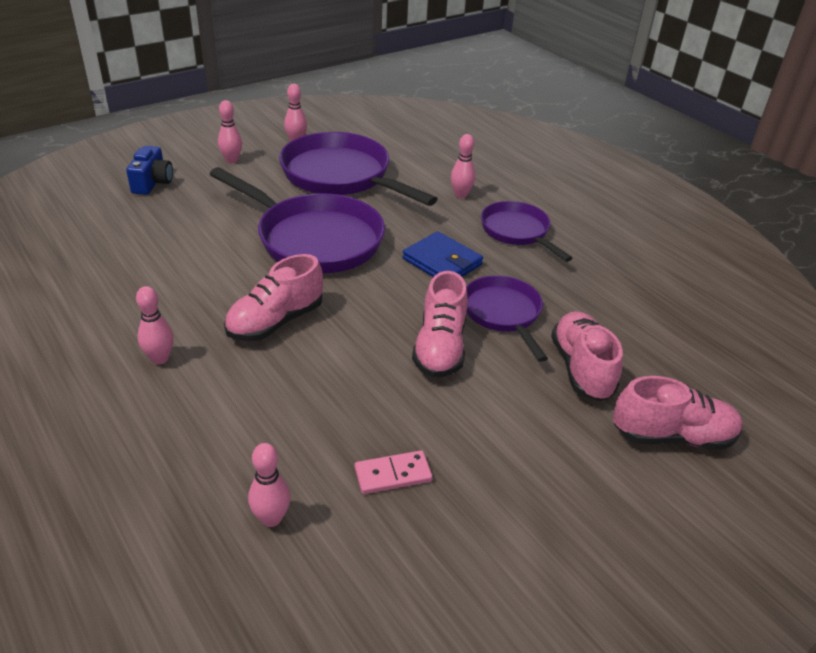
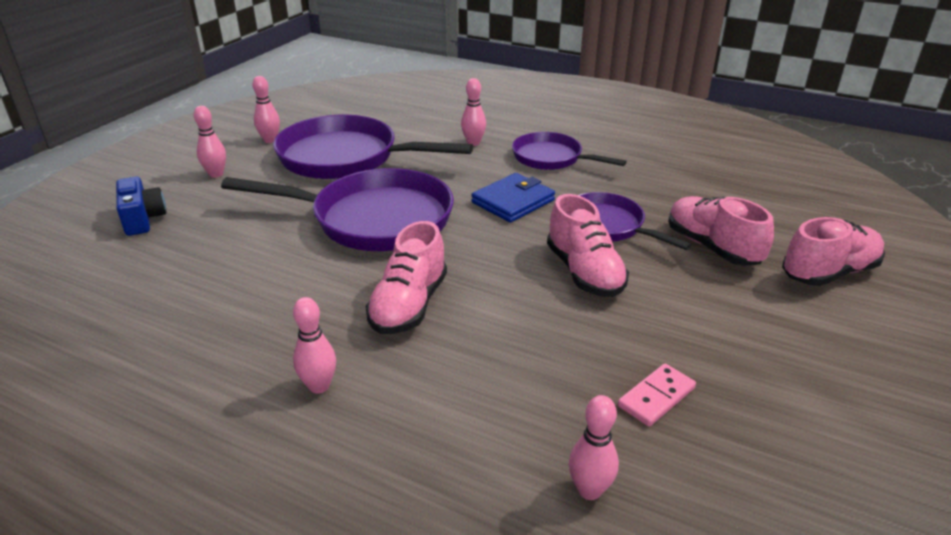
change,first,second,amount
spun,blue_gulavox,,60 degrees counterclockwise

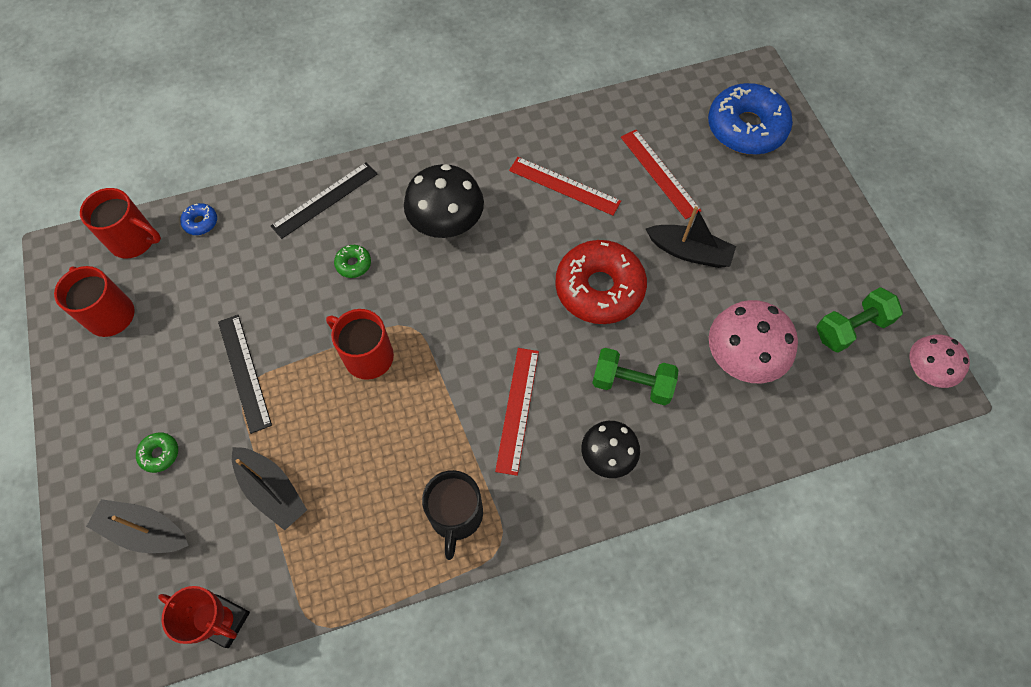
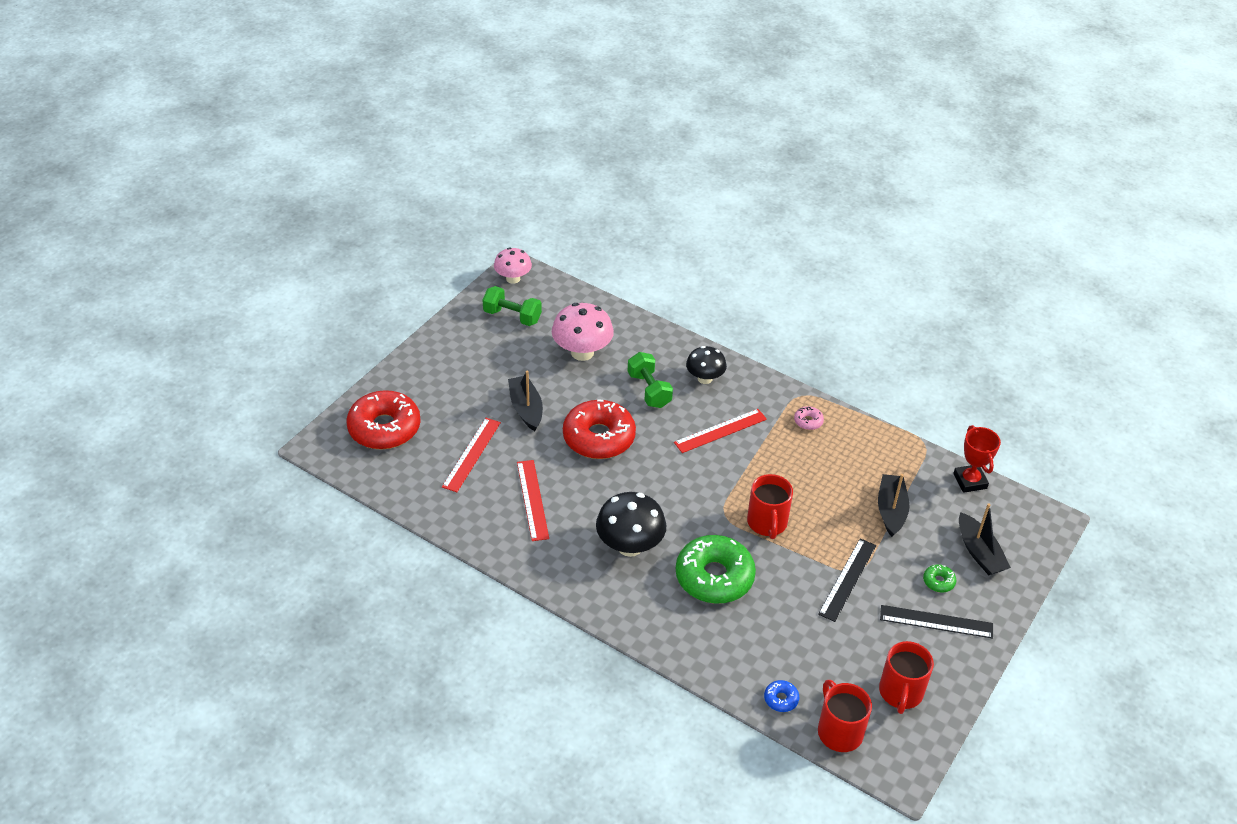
change,first,second,amount
colour,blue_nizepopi (no. 2 from left),red_nizepopi (no. 1 from left),
relocated,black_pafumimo (no. 2 from left),,
size,green_nizepopi (no. 2 from left in the first image),green_nizepopi (no. 1 from left),x2.44
exchanged,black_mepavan,pink_nizepopi,

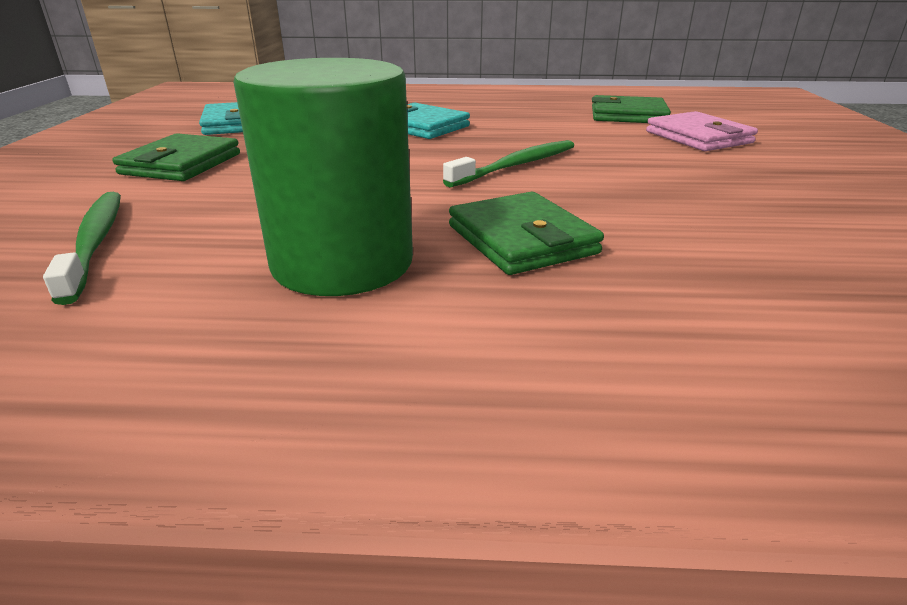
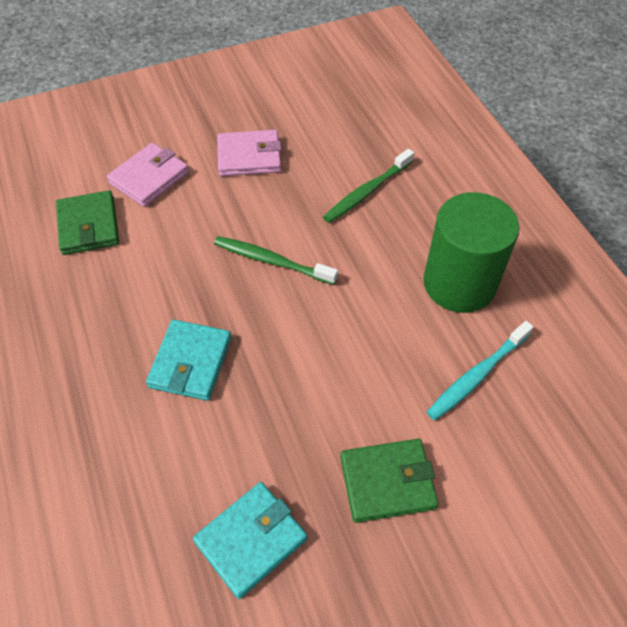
change,first,second,amount
relocated,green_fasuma (no. 1 from left in the first image),green_fasuma (no. 2 from left),
missing,green_gulavox (no. 2 from left),,
appeared,,pink_gulavox (no. 2 from left),
appeared,,turquoise_fasuma,

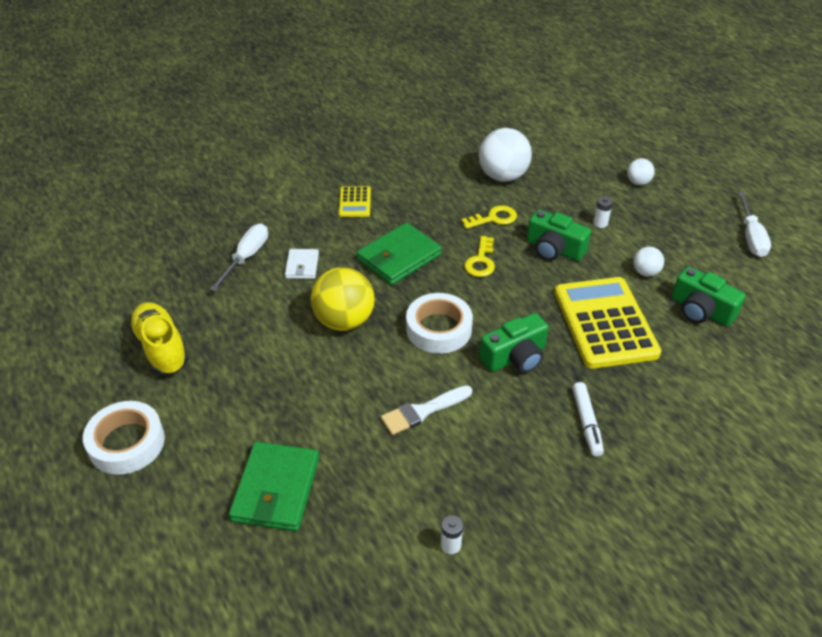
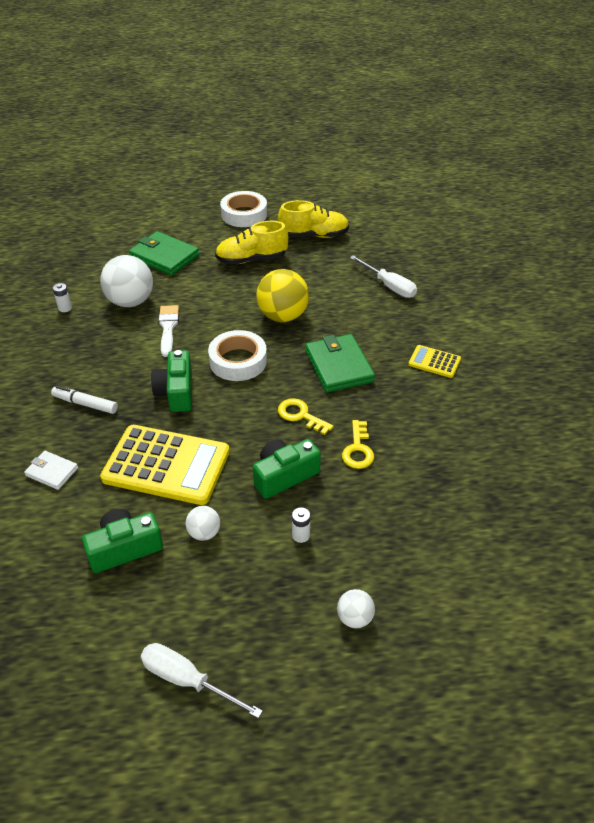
change,first,second,amount
relocated,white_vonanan (no. 1 from left),,
relocated,white_gulavox,,
appeared,,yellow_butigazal (no. 1 from left),

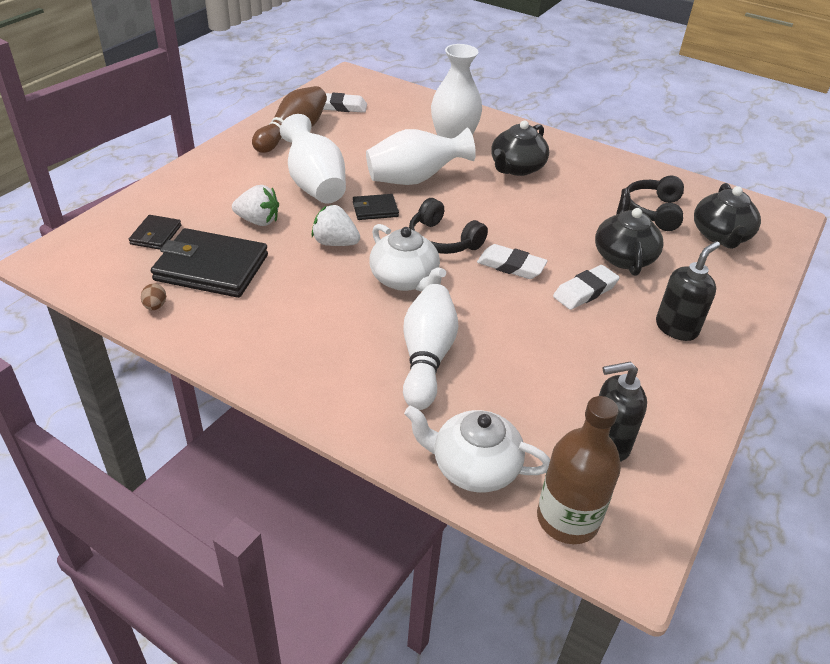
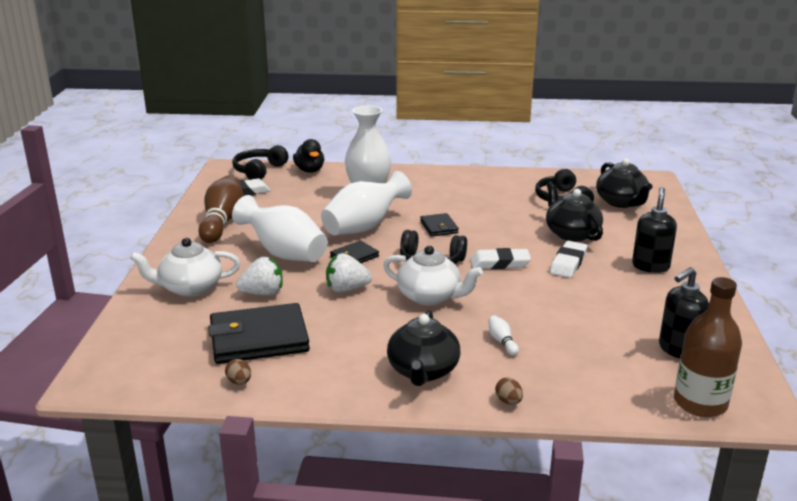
change,first,second,amount
relocated,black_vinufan (no. 1 from left),,
relocated,black_gulavox (no. 1 from left in the first image),black_gulavox (no. 3 from left),
size,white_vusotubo,,x0.42
relocated,white_vinufan (no. 2 from left in the first image),white_vinufan (no. 1 from left),
appeared,,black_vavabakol,
appeared,,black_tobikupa (no. 1 from left),
appeared,,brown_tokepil (no. 2 from left),

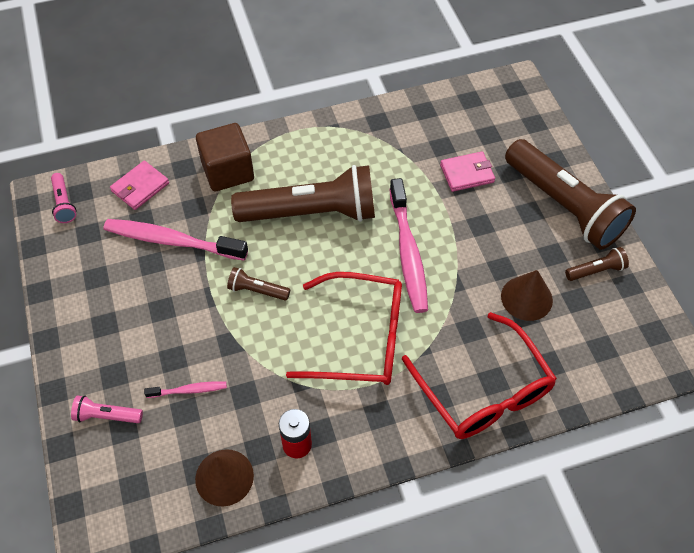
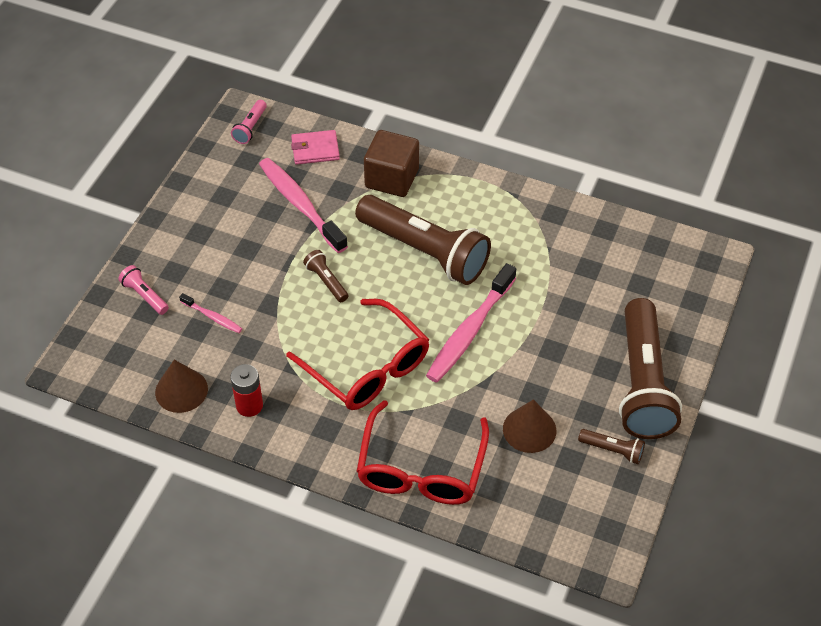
change,first,second,amount
missing,pink_gulavox (no. 2 from left),,

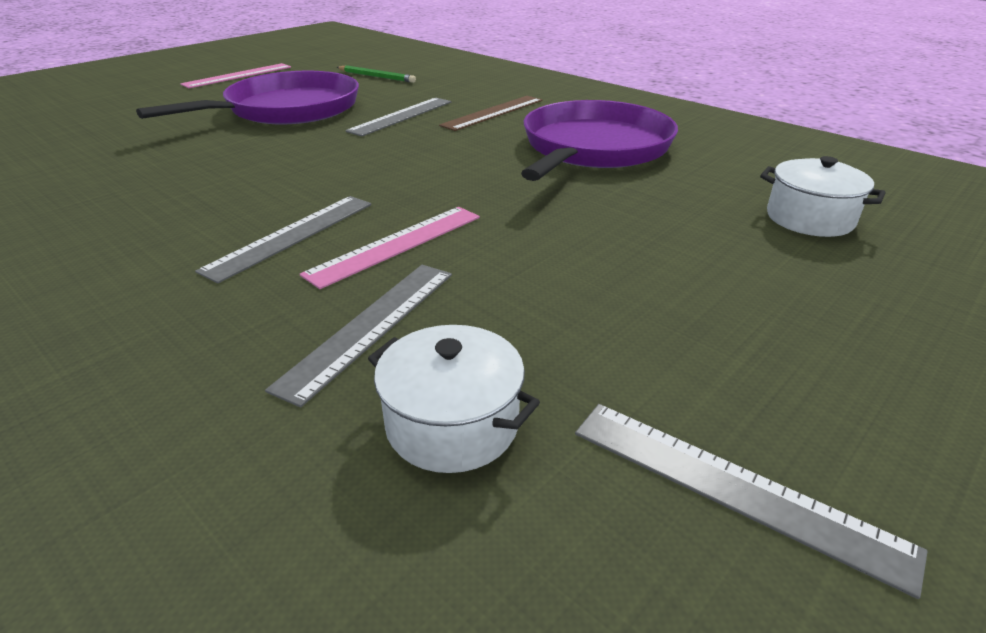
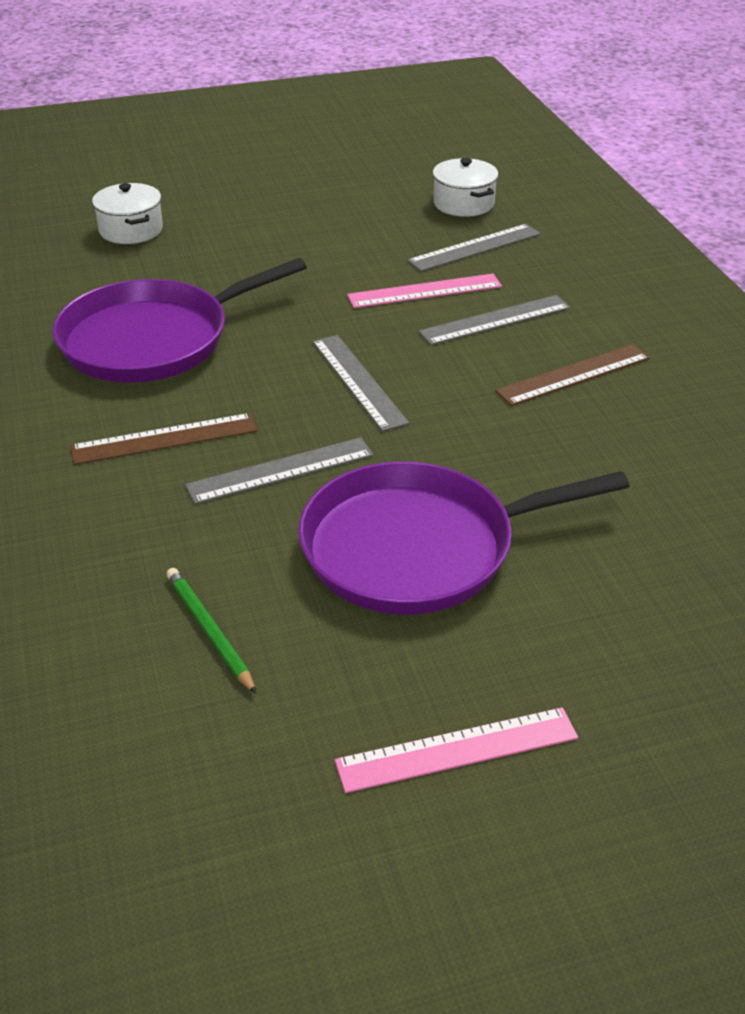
change,first,second,amount
relocated,grey_pafumimo (no. 4 from left in the first image),grey_pafumimo (no. 2 from left),
appeared,,brown_pafumimo (no. 2 from left),

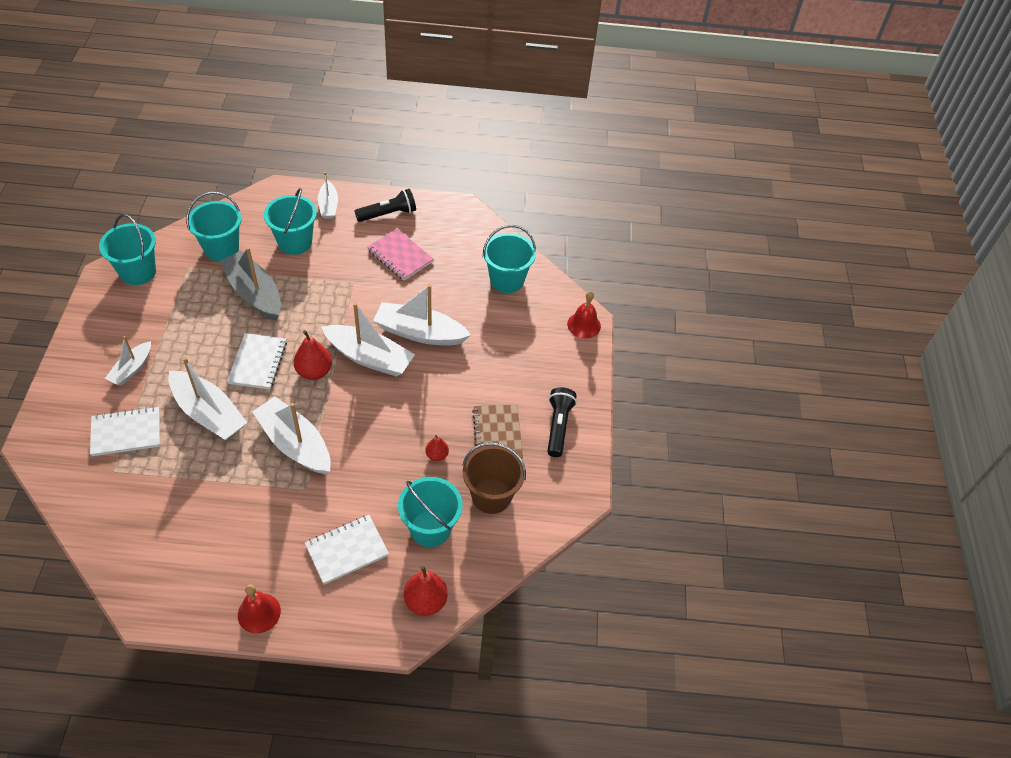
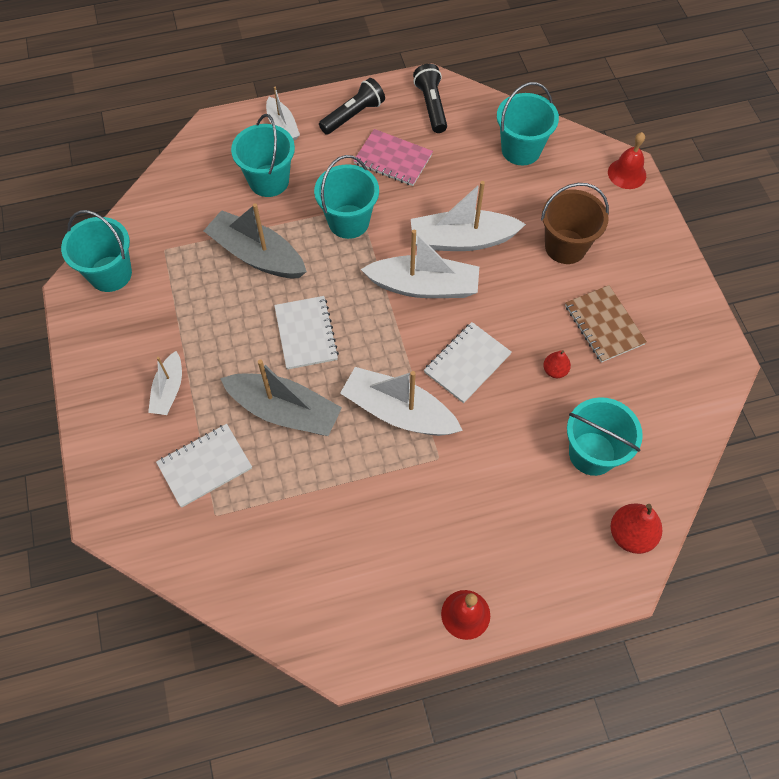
change,first,second,amount
relocated,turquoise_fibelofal (no. 2 from left in the first image),turquoise_fibelofal (no. 3 from left),
missing,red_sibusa (no. 1 from left),,
colour,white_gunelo (no. 2 from left),grey_gunelo (no. 2 from left),
relocated,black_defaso (no. 2 from left),,
relocated,brown_fibelofal,,
relocated,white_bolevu (no. 3 from left),,

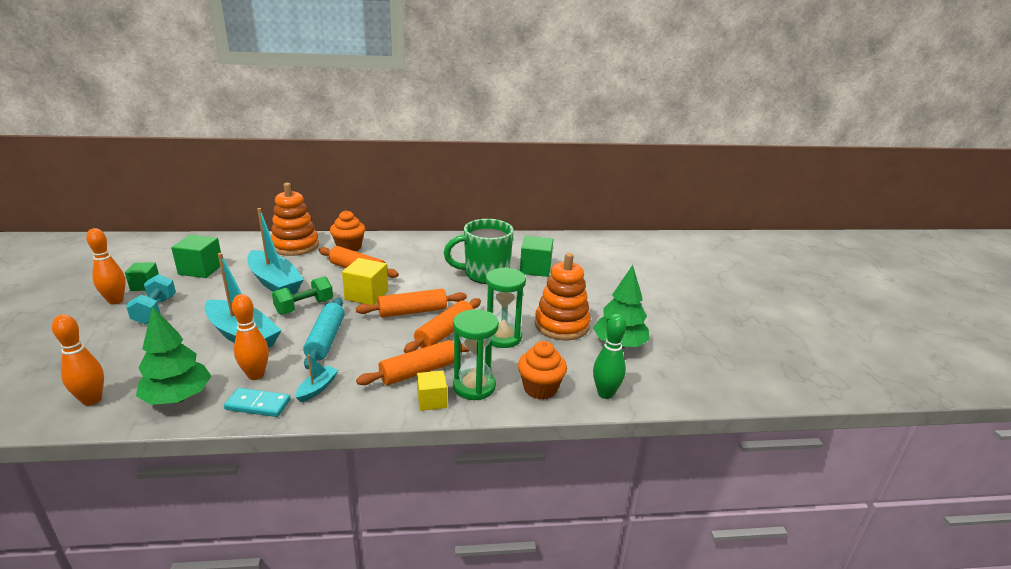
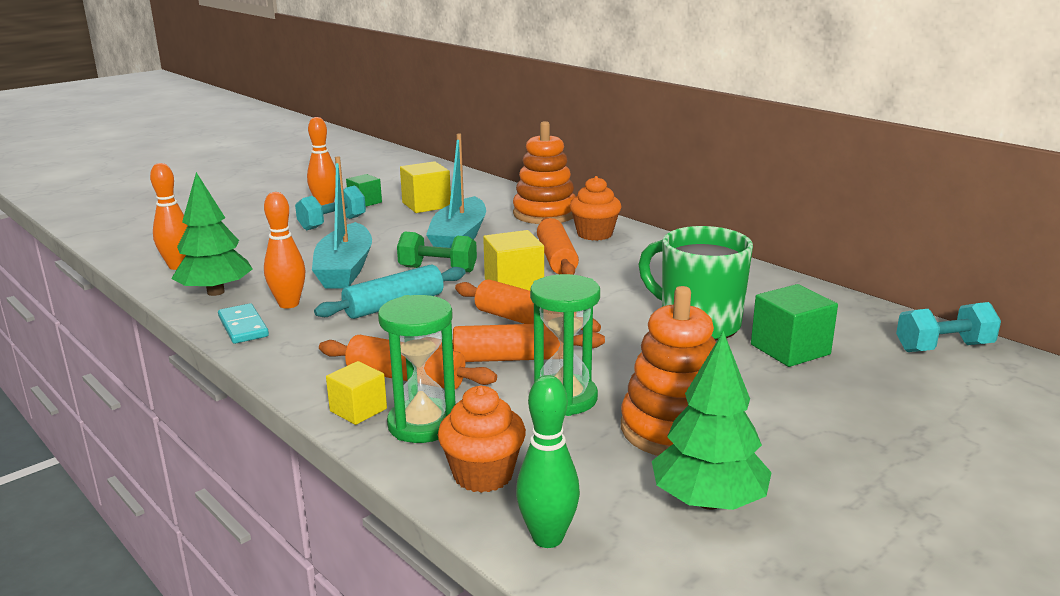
change,first,second,amount
colour,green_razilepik (no. 2 from left),yellow_razilepik (no. 2 from left),
missing,turquoise_gunelo (no. 3 from left),,
appeared,,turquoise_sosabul (no. 2 from left),

